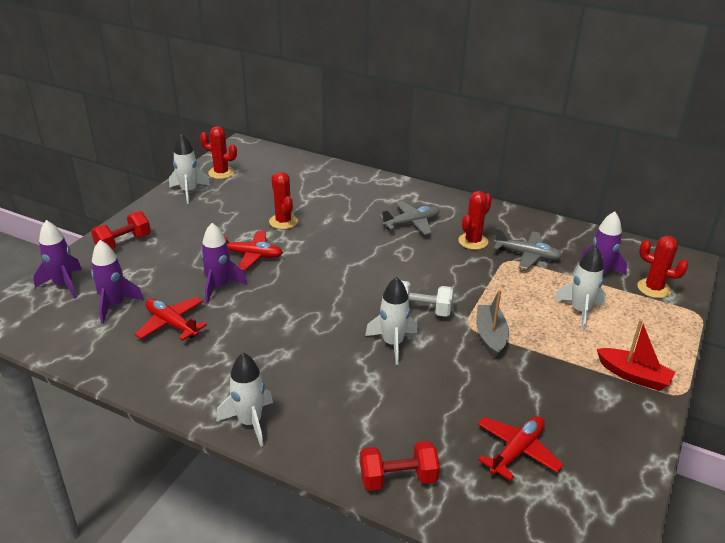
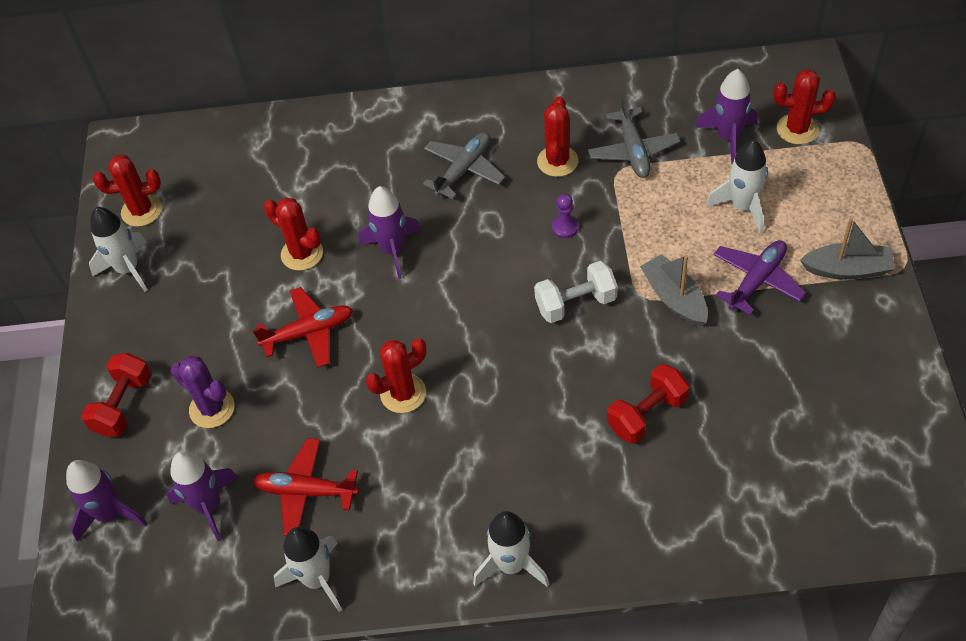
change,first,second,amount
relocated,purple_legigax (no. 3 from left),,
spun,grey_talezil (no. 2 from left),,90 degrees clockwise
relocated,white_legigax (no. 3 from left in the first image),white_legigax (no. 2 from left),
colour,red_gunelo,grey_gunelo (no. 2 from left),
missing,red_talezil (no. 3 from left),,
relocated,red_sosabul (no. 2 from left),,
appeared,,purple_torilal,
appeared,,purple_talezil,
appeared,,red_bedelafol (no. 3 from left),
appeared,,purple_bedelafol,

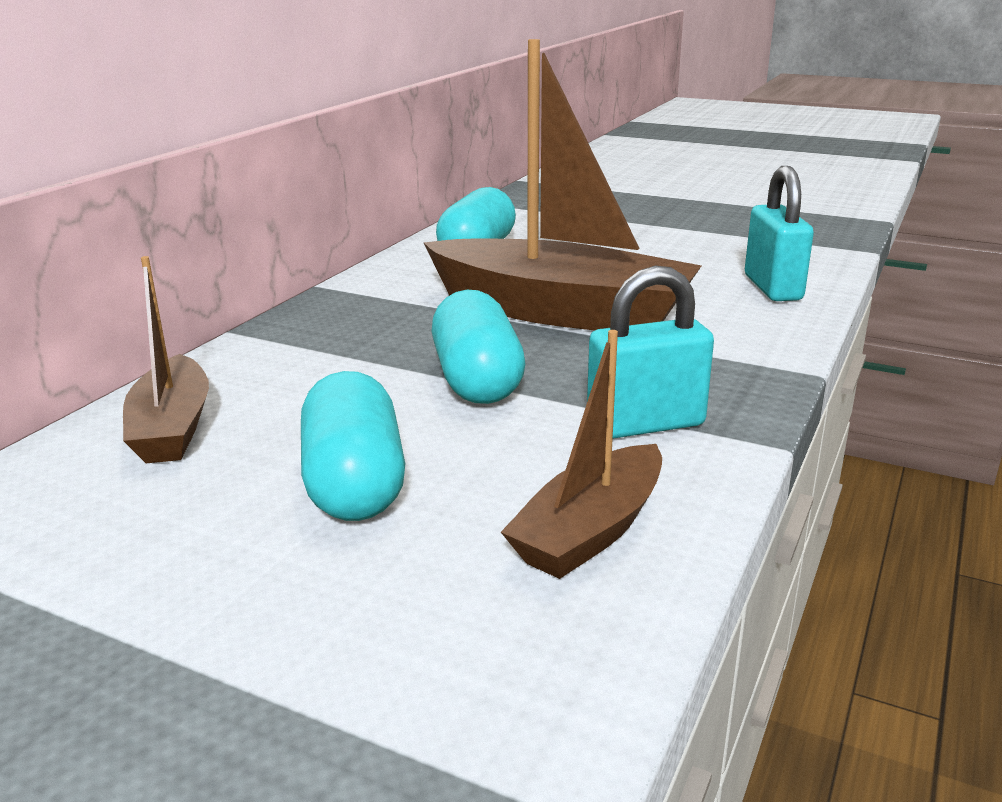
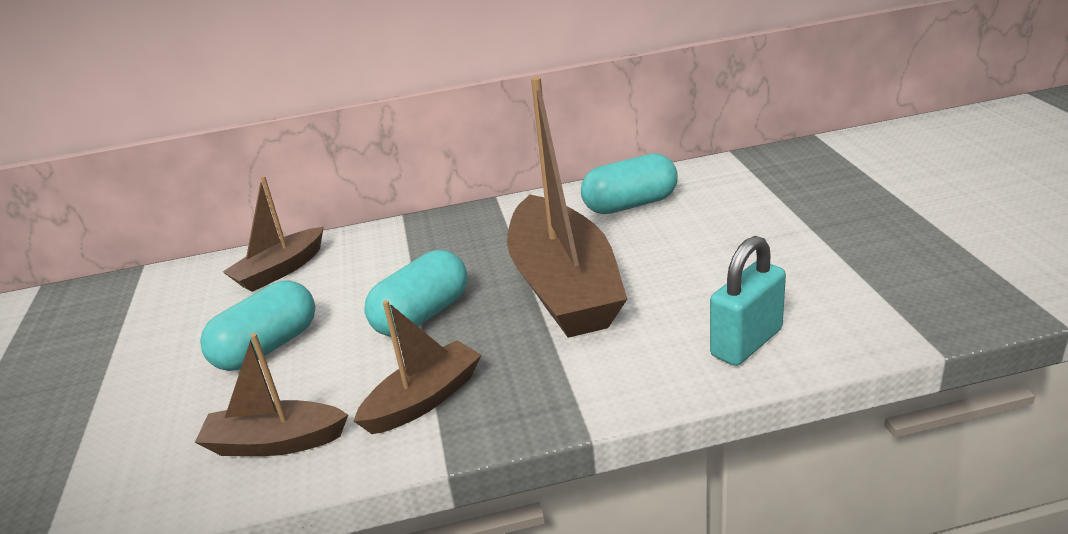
change,first,second,amount
exchanged,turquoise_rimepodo (no. 1 from left),brown_gunelo (no. 3 from left),

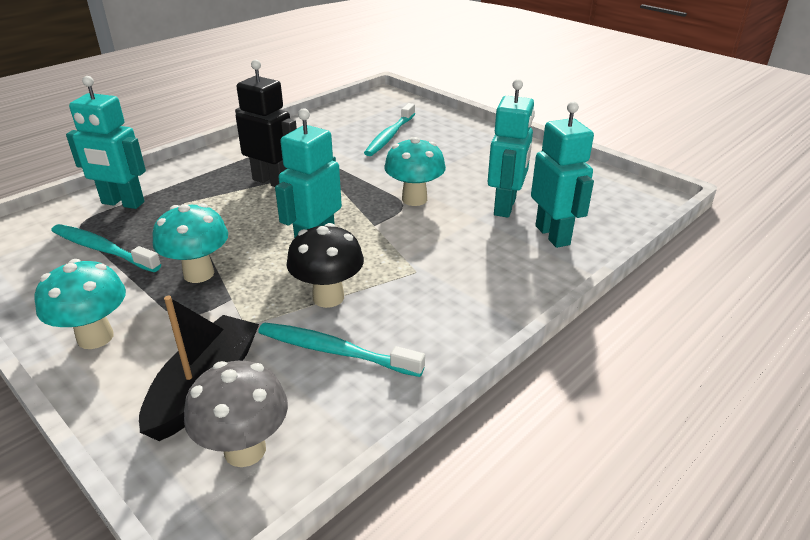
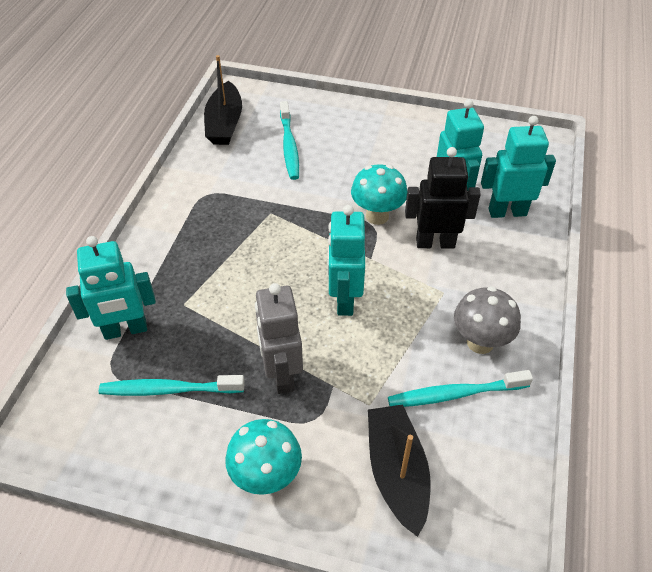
change,first,second,amount
relocated,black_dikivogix,,
spun,turquoise_dikivogix (no. 4 from left),,45 degrees counterclockwise
exchanged,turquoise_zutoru (no. 2 from left),grey_dikivogix,
missing,black_zutoru,,
relocated,grey_zutoru,,
appeared,,black_gunelo (no. 1 from left),

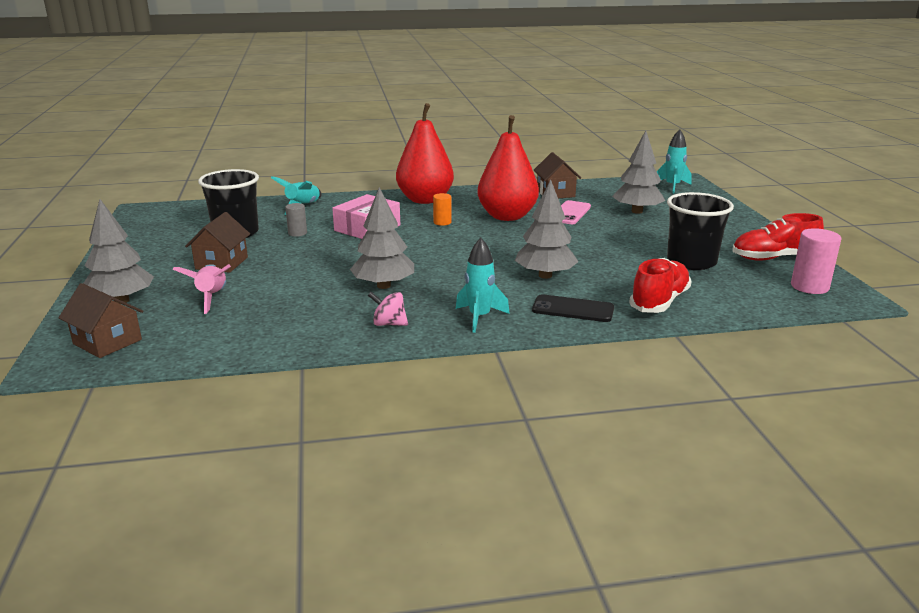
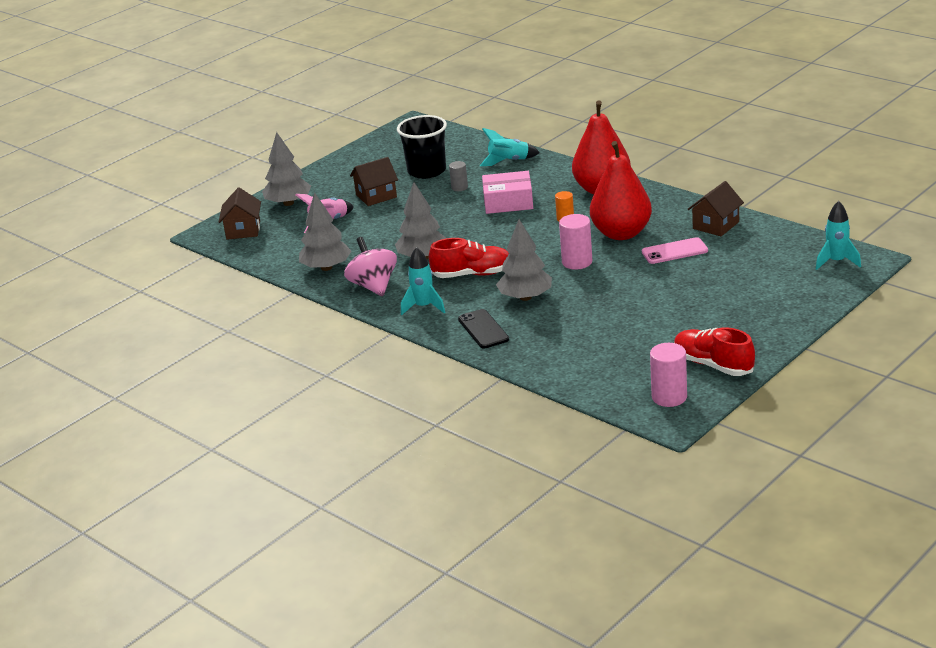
change,first,second,amount
relocated,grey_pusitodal (no. 4 from left in the first image),grey_pusitodal (no. 2 from left),
missing,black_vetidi (no. 2 from left),,
relocated,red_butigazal (no. 1 from left),,
size,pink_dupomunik,,x1.75
appeared,,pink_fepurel (no. 1 from left),

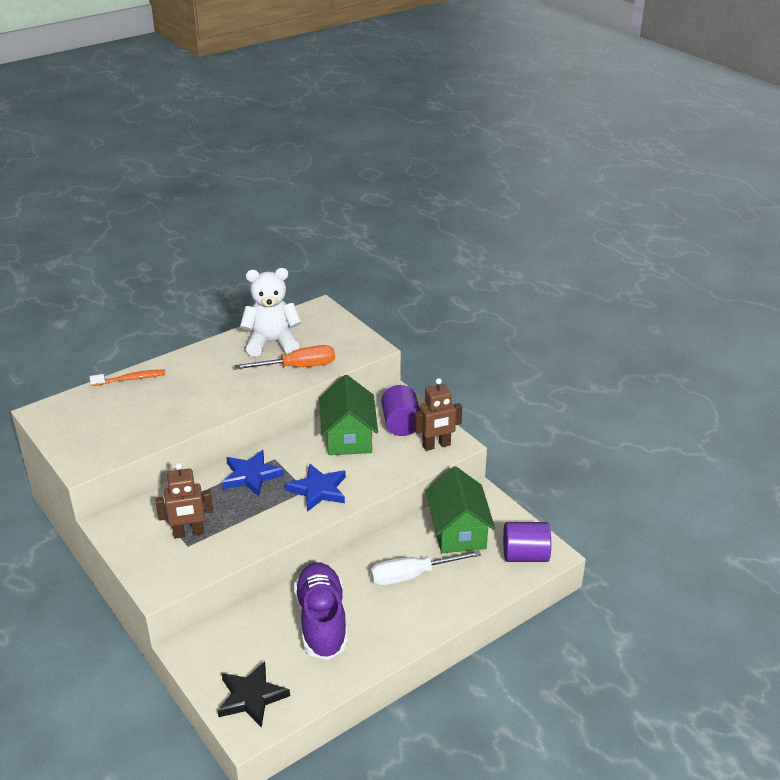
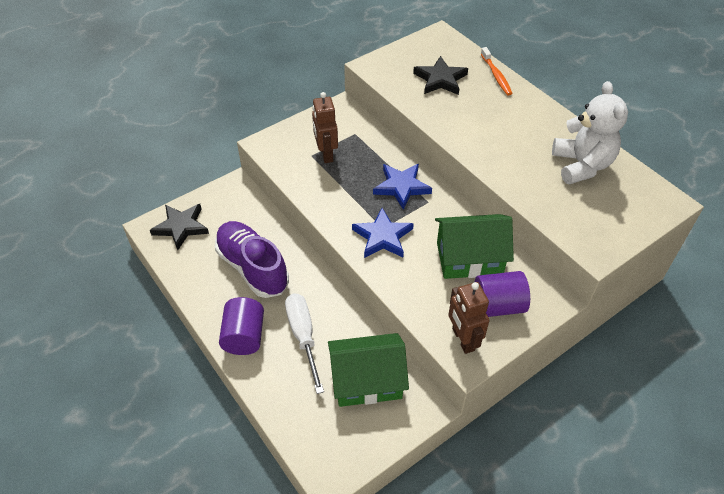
change,first,second,amount
missing,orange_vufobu,,
relocated,purple_fepurel (no. 2 from left in the first image),purple_fepurel (no. 1 from left),
spun,purple_butigazal,,120 degrees counterclockwise
appeared,,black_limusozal (no. 2 from left),

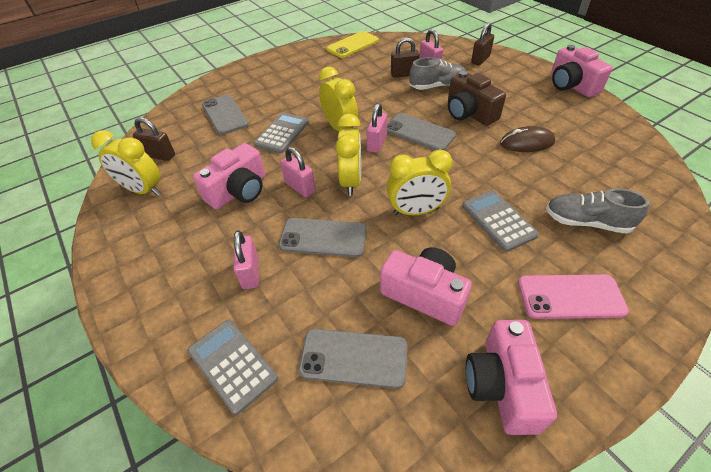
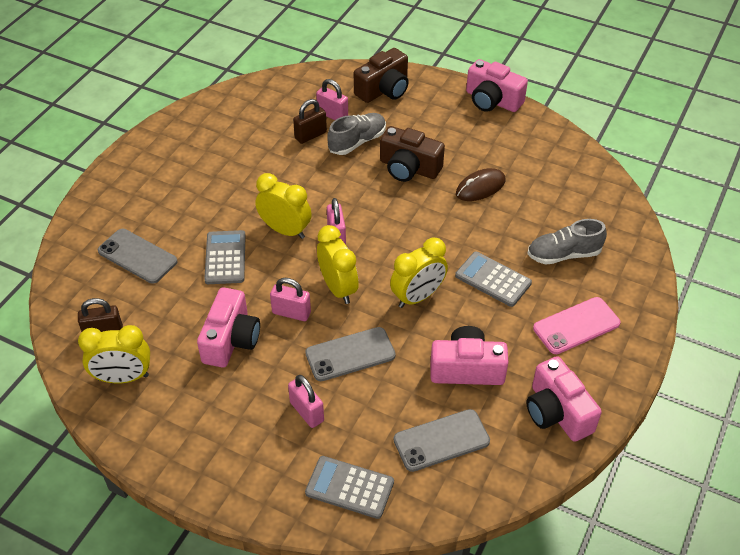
change,first,second,amount
exchanged,brown_rimepodo (no. 3 from left),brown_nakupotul (no. 1 from left),
missing,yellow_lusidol,,
missing,grey_lusidol (no. 4 from left),,

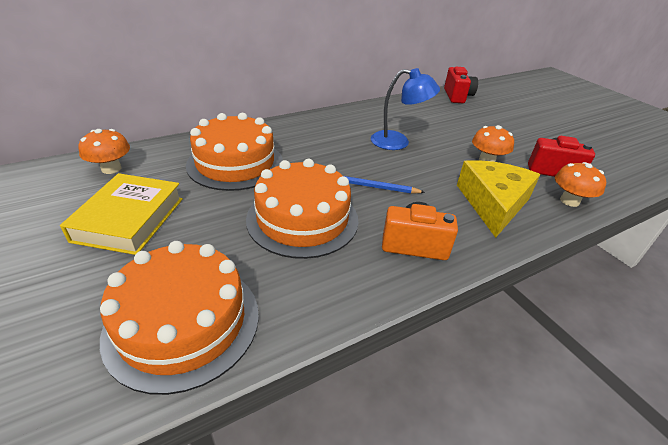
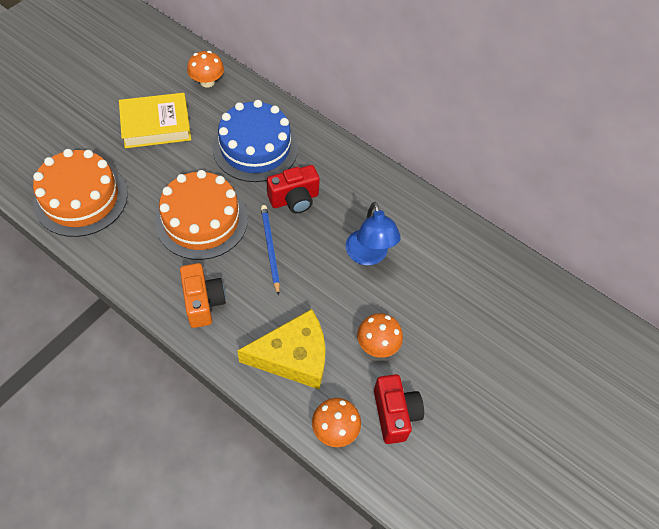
change,first,second,amount
relocated,red_nakupotul (no. 1 from left),,
colour,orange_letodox (no. 2 from left),blue_letodox,

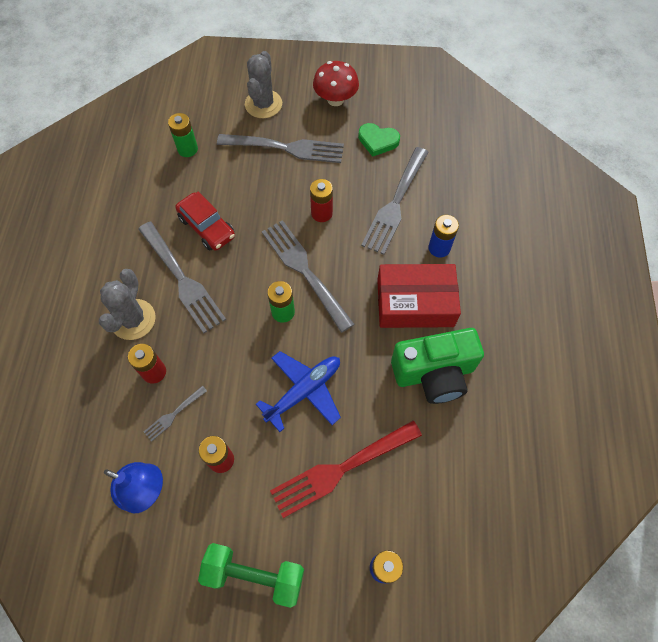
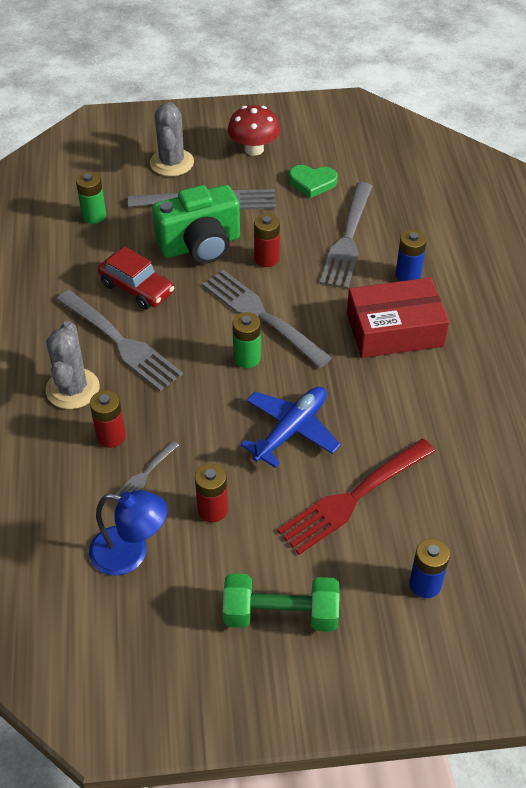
change,first,second,amount
relocated,green_nakupotul,,

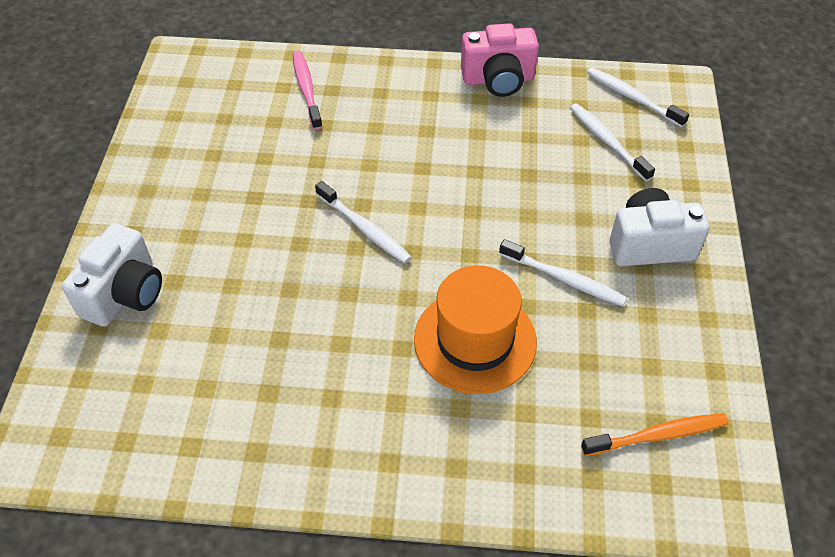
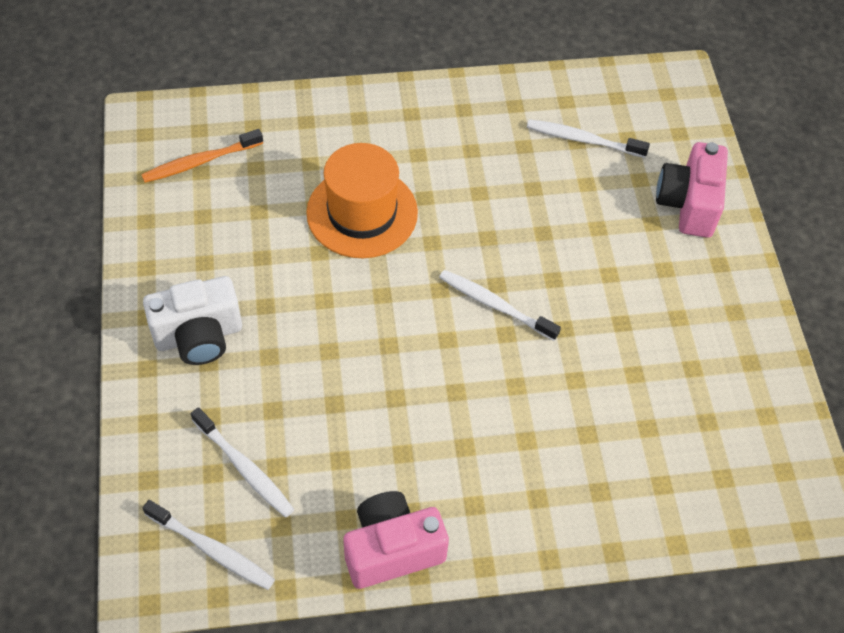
change,first,second,amount
missing,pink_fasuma,,
colour,white_nakupotul (no. 1 from left),pink_nakupotul (no. 2 from left),
relocated,white_fasuma (no. 2 from left in the first image),white_fasuma (no. 4 from left),

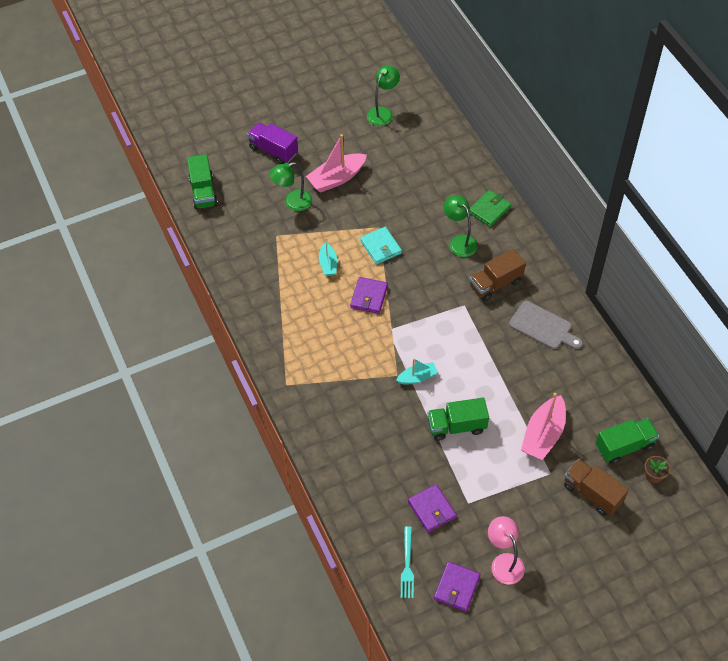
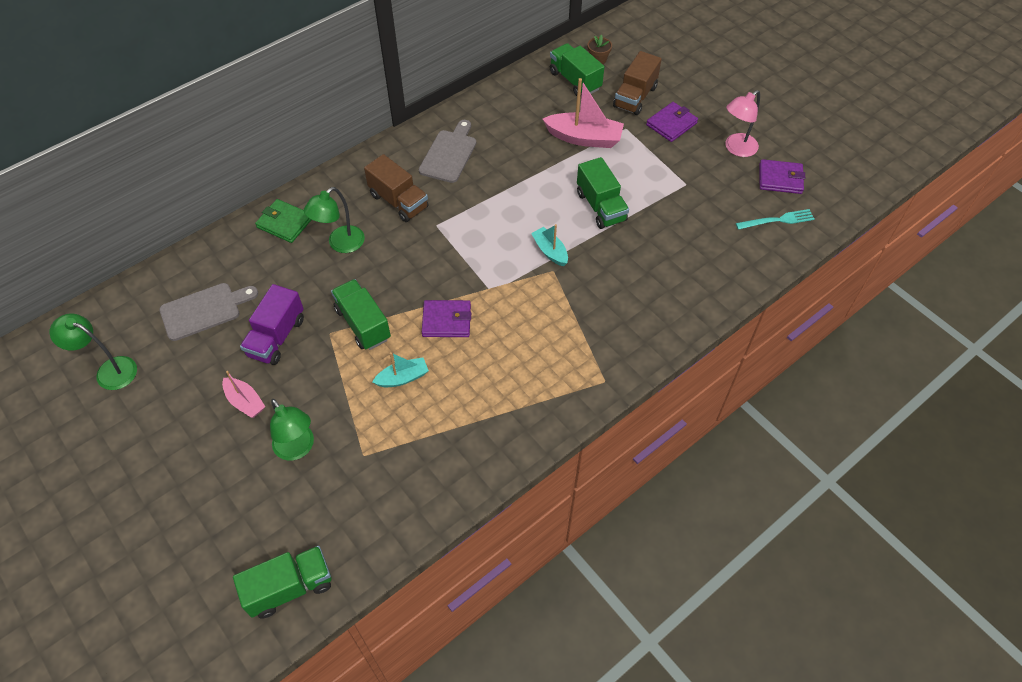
change,first,second,amount
relocated,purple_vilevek,,
size,pink_gunelo (no. 1 from left),,x0.58
exchanged,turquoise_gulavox,green_vilevek (no. 2 from left),
relocated,purple_gulavox (no. 2 from left),,
appeared,,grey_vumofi (no. 1 from left),

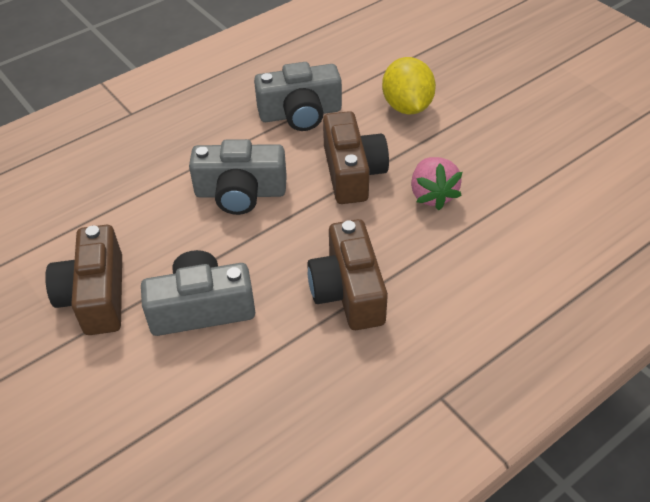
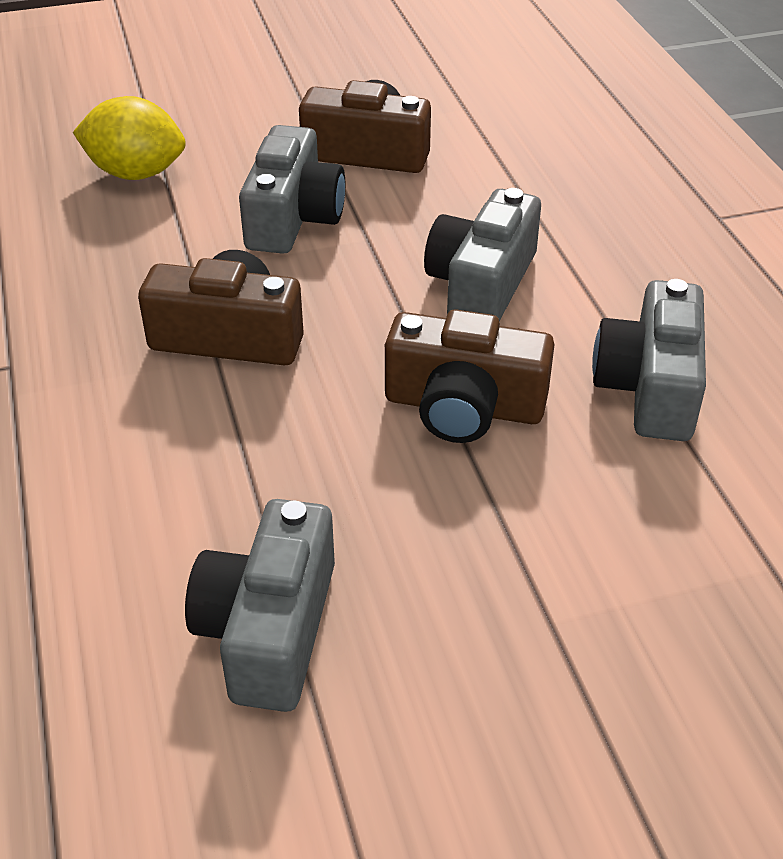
change,first,second,amount
relocated,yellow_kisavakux,,
missing,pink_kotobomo,,
appeared,,grey_nakupotul (no. 1 from left),

